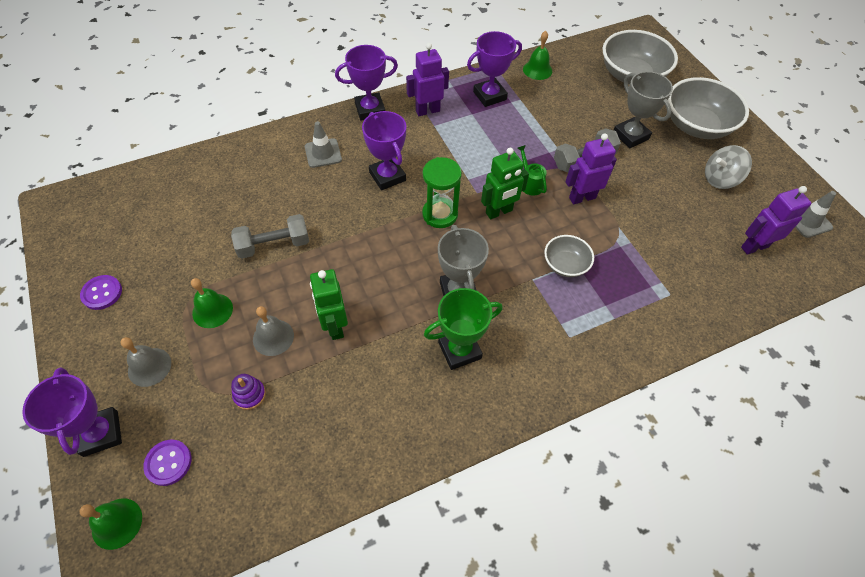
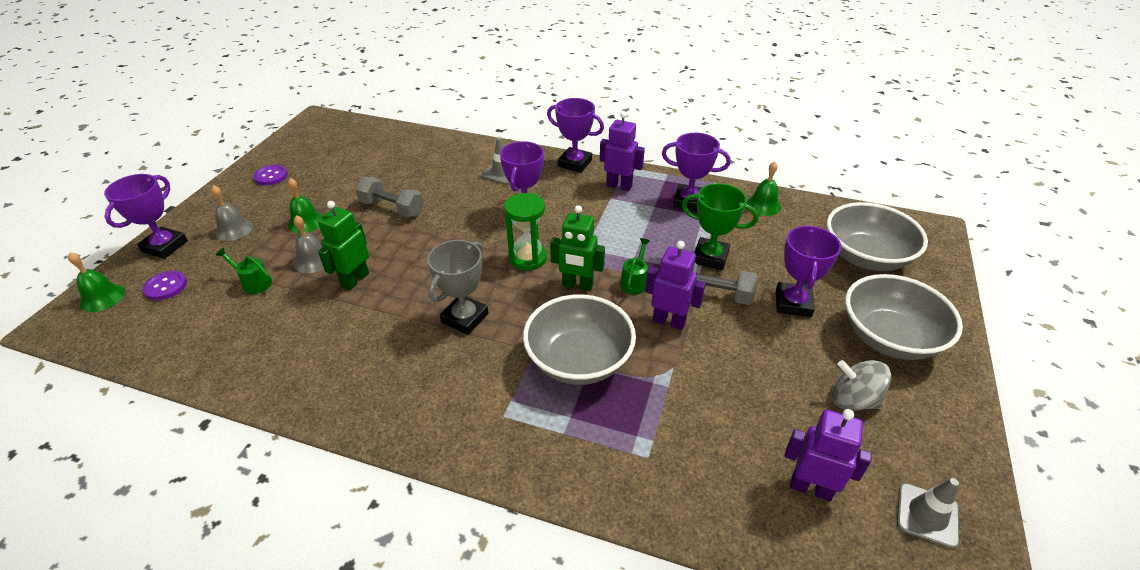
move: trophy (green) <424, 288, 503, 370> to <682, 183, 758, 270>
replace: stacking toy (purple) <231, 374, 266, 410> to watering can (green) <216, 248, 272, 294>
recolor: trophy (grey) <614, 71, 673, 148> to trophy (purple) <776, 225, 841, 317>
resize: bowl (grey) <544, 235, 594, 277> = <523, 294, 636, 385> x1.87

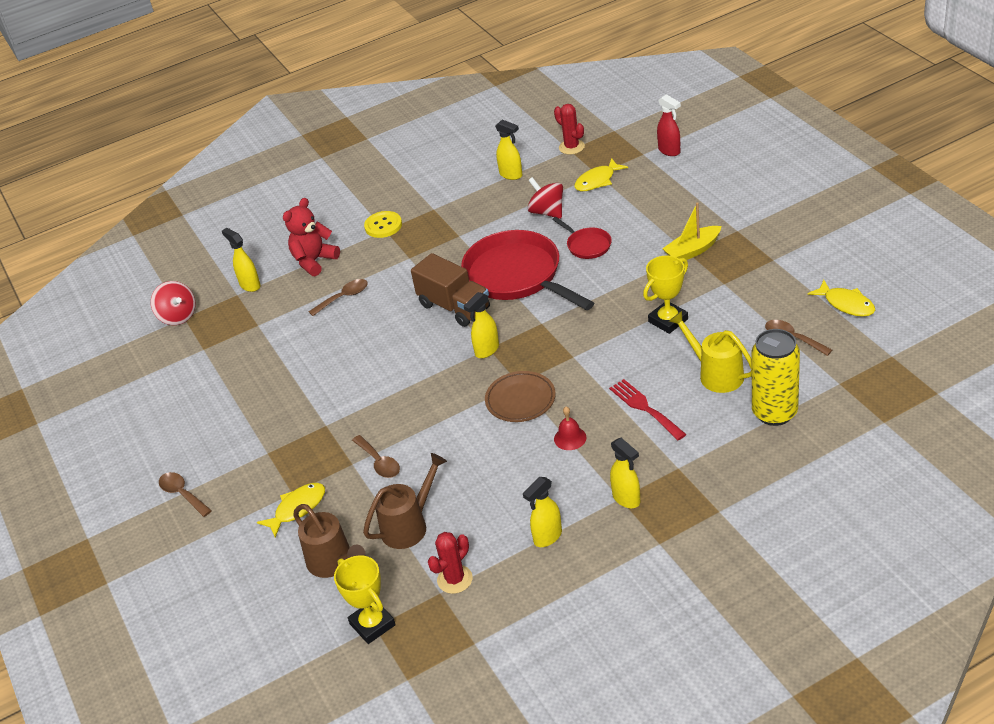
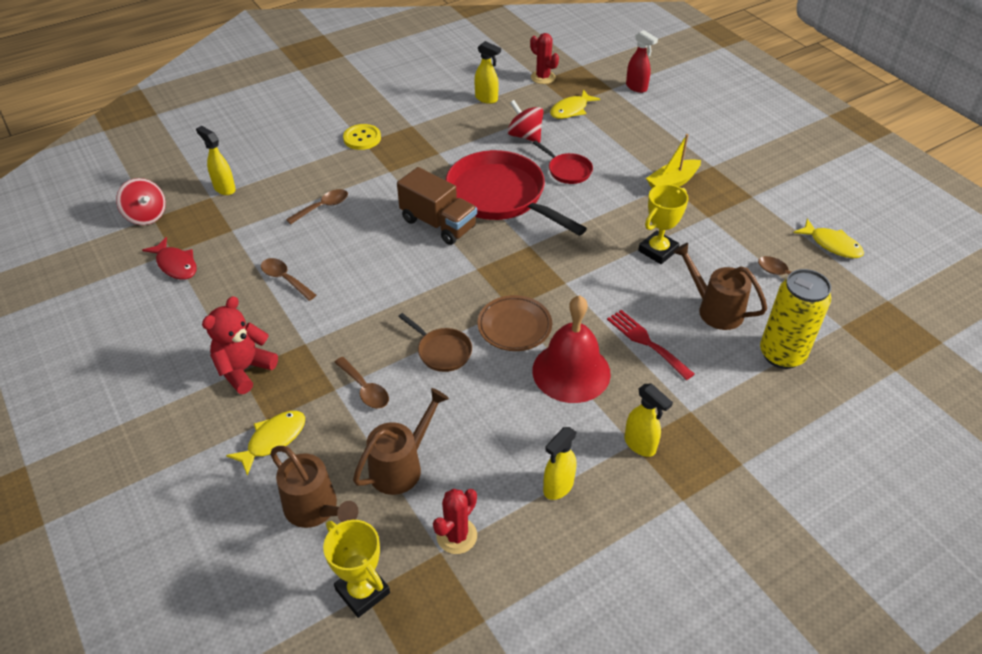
delete: spray bottle (yellow) <464, 292, 499, 358>
insert: fish (red) <142, 237, 197, 280>; pan (brown) <398, 313, 472, 372>
move: teddy bear (red) <283, 198, 340, 276> to <202, 296, 278, 394>; spoon (brown) <159, 472, 212, 517> to <261, 258, 316, 301>
recolor: watering can (yellow) <669, 311, 752, 393> to watering can (brown) <673, 243, 767, 330>
resize: bell (red) <554, 407, 586, 450> = <532, 295, 611, 403> x2.26

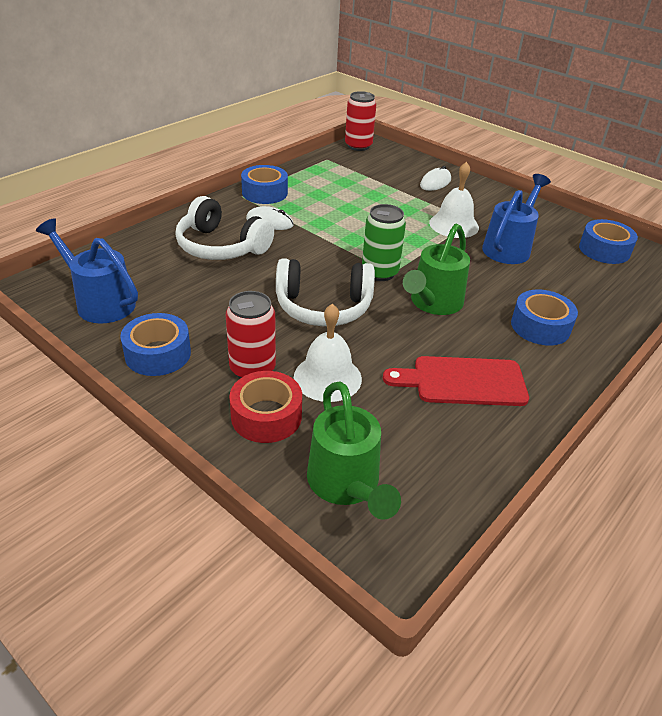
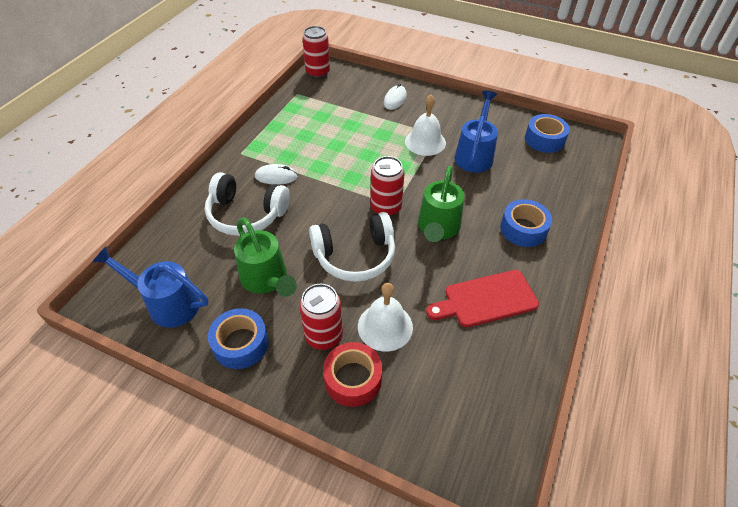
delete: tape (blue) <241, 165, 288, 204>
move: watering can (green) <307, 381, 401, 520> to <234, 217, 297, 297>
recolor: can (green) <362, 204, 406, 281> to can (red) <370, 156, 405, 217>

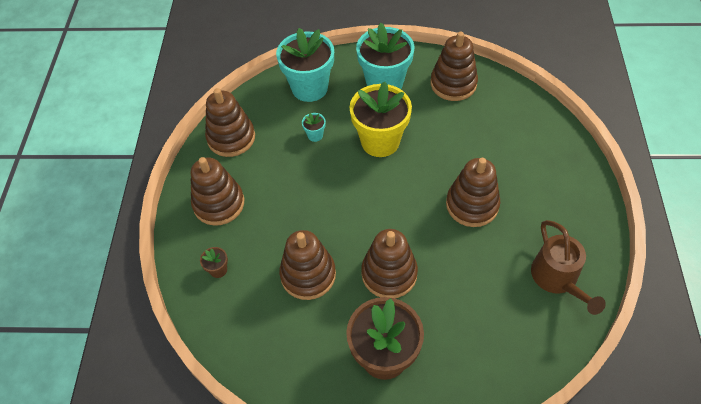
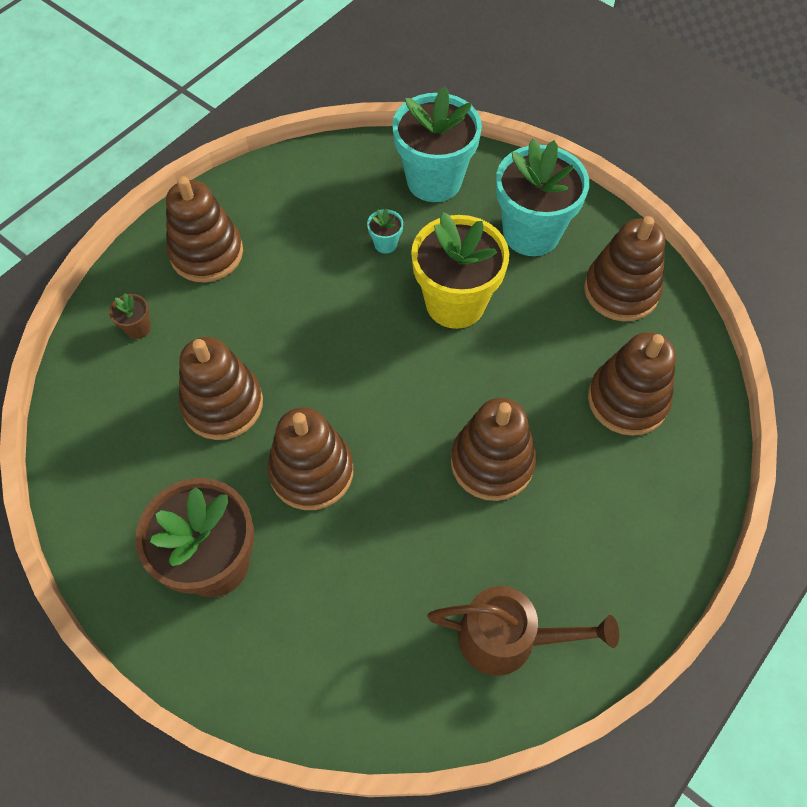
move: stacking toy (brown) <205, 88, 255, 157> to <588, 332, 676, 436>
rotate: watering can (brown) <531, 220, 606, 315> = <427, 586, 619, 676> 105 degrees counterclockwise

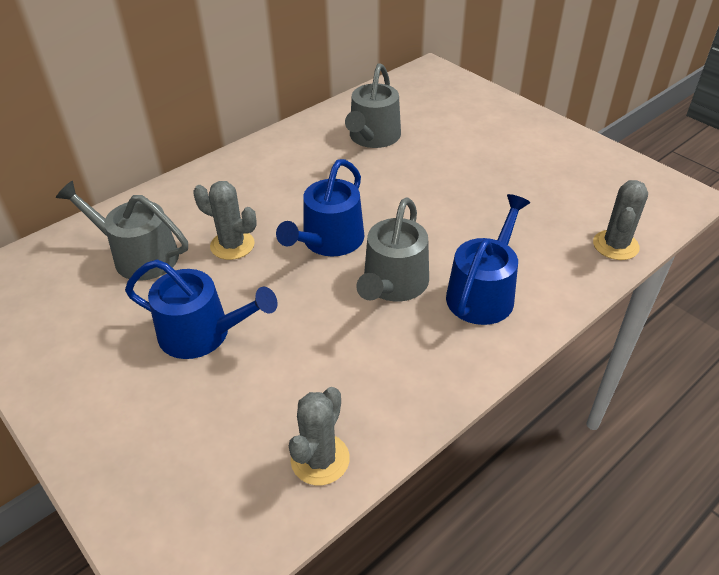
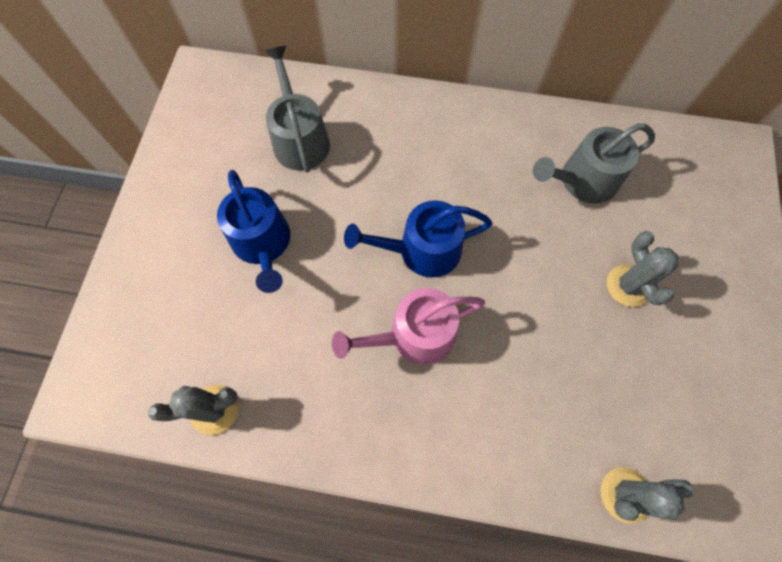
delete: watering can (blue) <446, 194, 530, 325>
move: cactus (grey) <193, 181, 257, 260> to <607, 231, 679, 307>
recolor: watering can (grey) <356, 197, 429, 302> to watering can (pink) <332, 288, 485, 364>

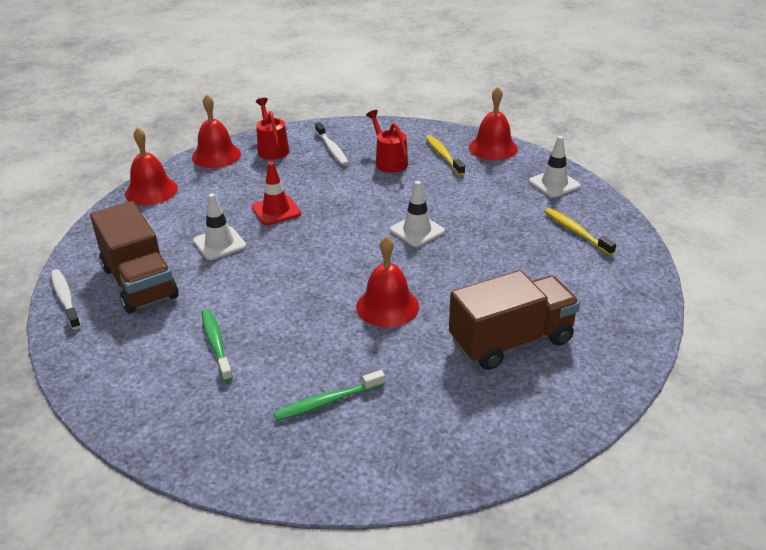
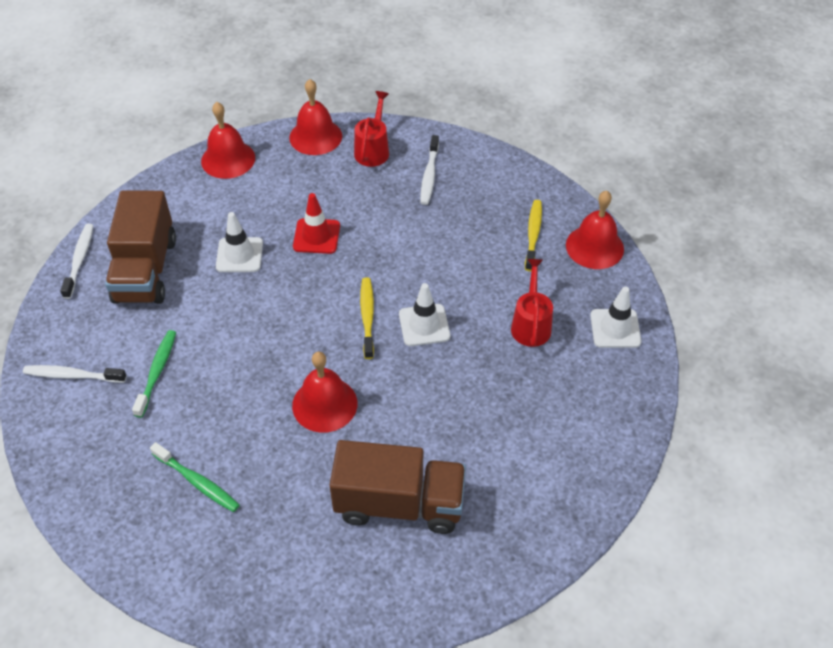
insert: toothbrush (white) <23, 365, 127, 383>
move: watering can (red) <366, 110, 408, 173> to <511, 259, 553, 347>; toothbrush (yellow) <544, 208, 616, 256> to <360, 277, 374, 359>
rotate: toothbrush (green) <274, 370, 385, 421> = <150, 442, 240, 512> 150 degrees counterclockwise

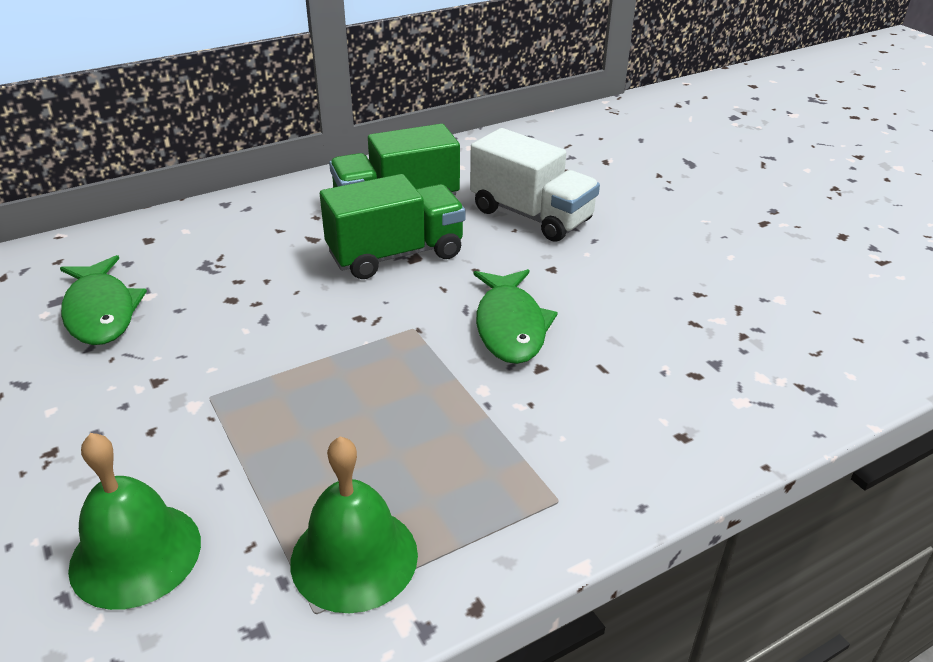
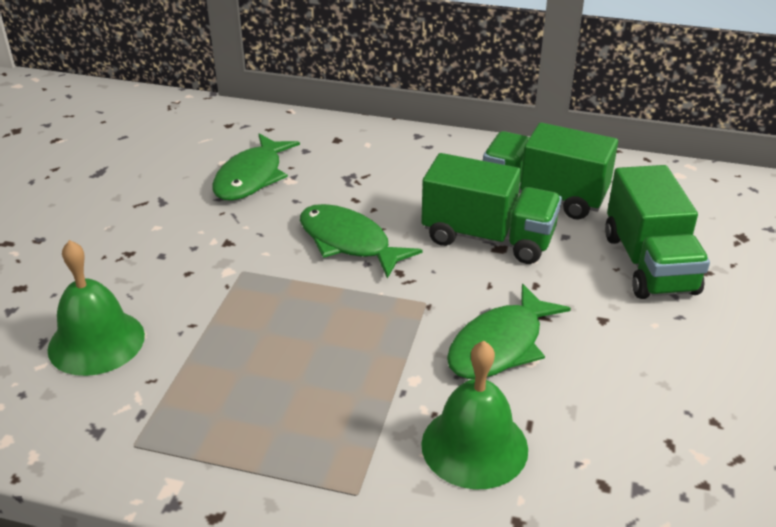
insert: fish (green) <300, 204, 423, 278>
move: bell (green) <290, 436, 418, 613> to <421, 341, 528, 490>
recolor: truck (white) <470, 128, 600, 242> to truck (green) <605, 165, 710, 299>

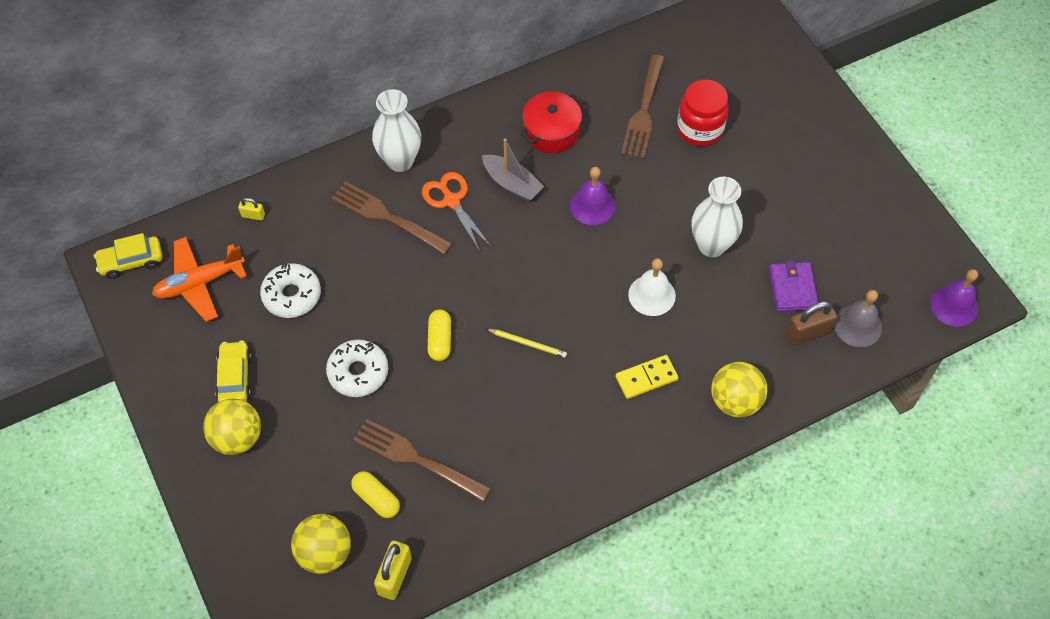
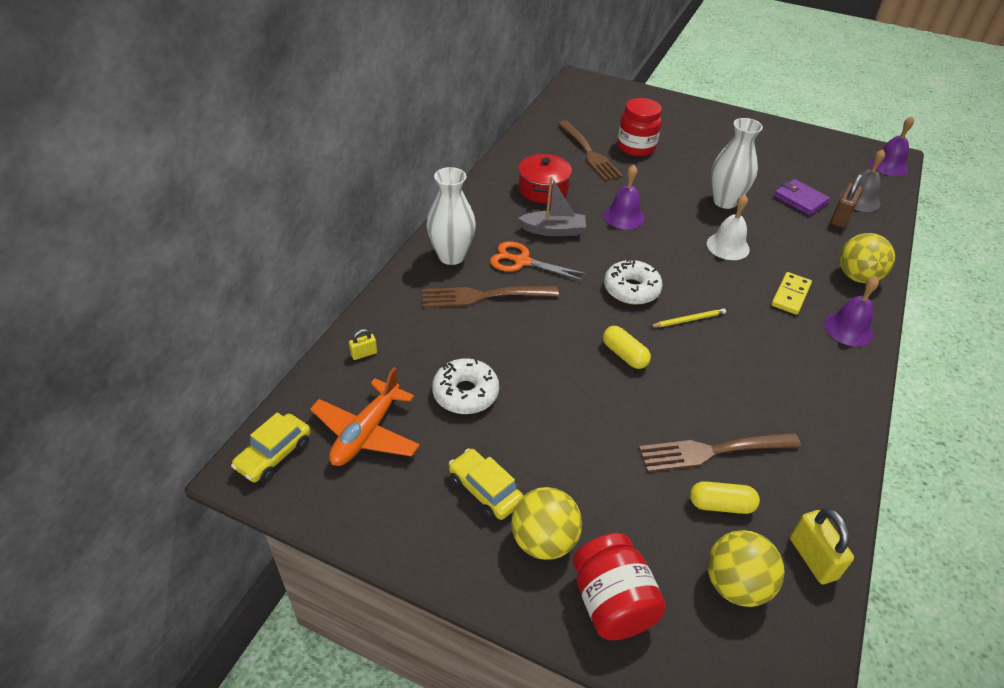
insert: bell (purple) <824, 276, 879, 346>; jar (red) <573, 533, 666, 640>
move: donut (white) <326, 339, 388, 397> to <604, 258, 663, 305>

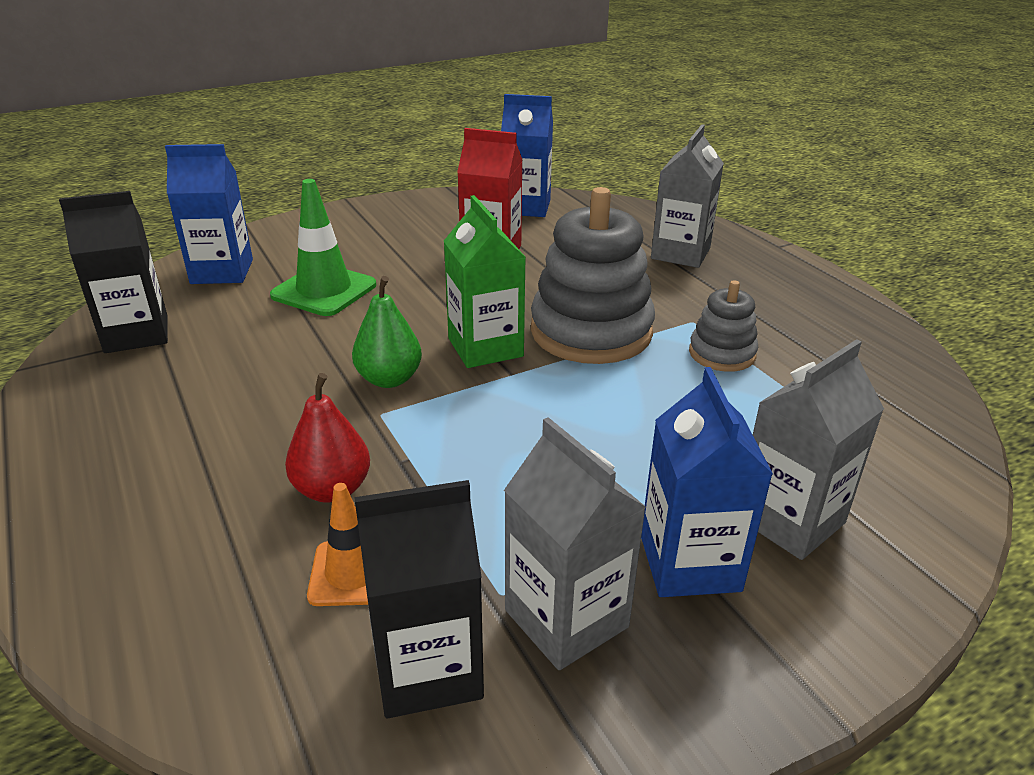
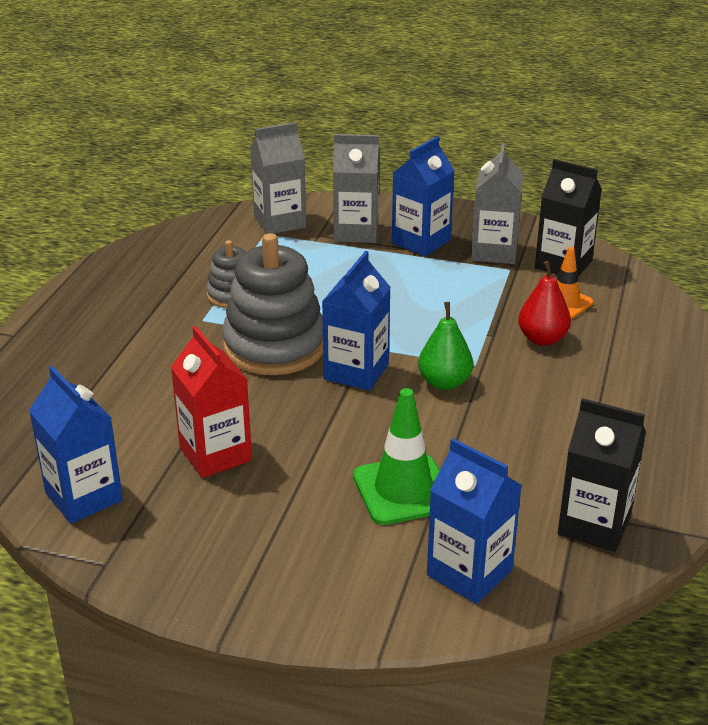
move: carton (grey) <651, 124, 724, 268> to <250, 122, 306, 234>
recolor: carton (green) <444, 195, 526, 368> to carton (blue) <322, 251, 391, 391>

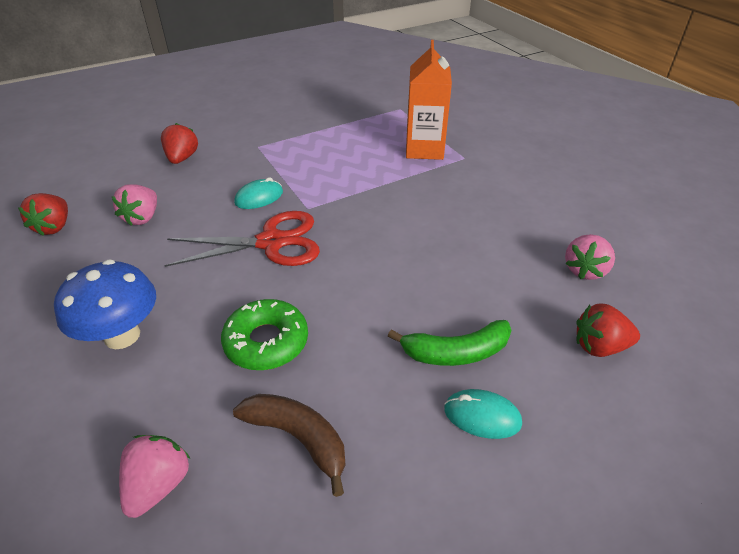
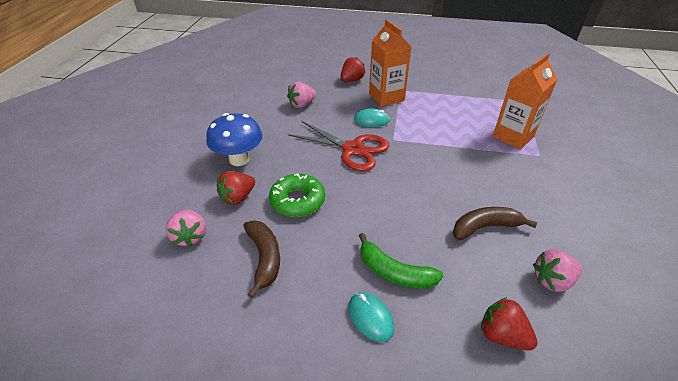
insert: carton (orange) <369, 19, 411, 107>; banana (brown) <453, 207, 537, 240>
move: strawberry (red) <18, 193, 68, 236> to <217, 171, 255, 205>
rotate: strawberry (pink) <119, 435, 191, 518> = <166, 209, 206, 247> 105 degrees clockwise

